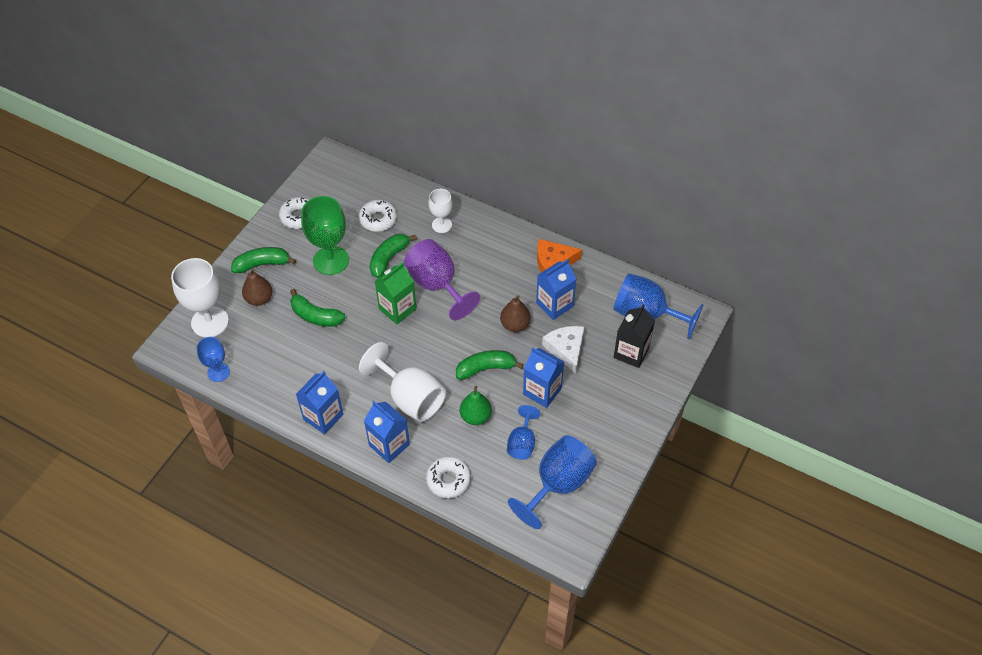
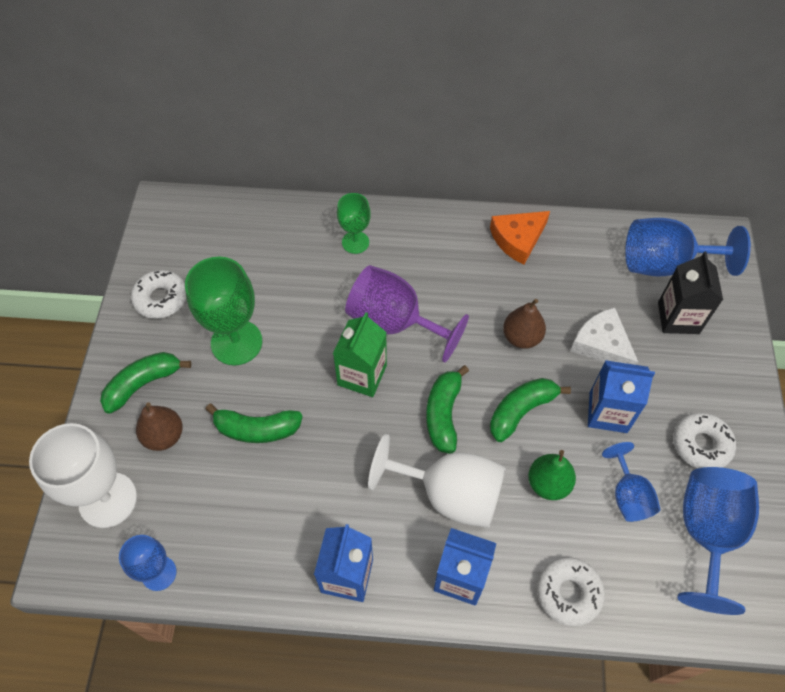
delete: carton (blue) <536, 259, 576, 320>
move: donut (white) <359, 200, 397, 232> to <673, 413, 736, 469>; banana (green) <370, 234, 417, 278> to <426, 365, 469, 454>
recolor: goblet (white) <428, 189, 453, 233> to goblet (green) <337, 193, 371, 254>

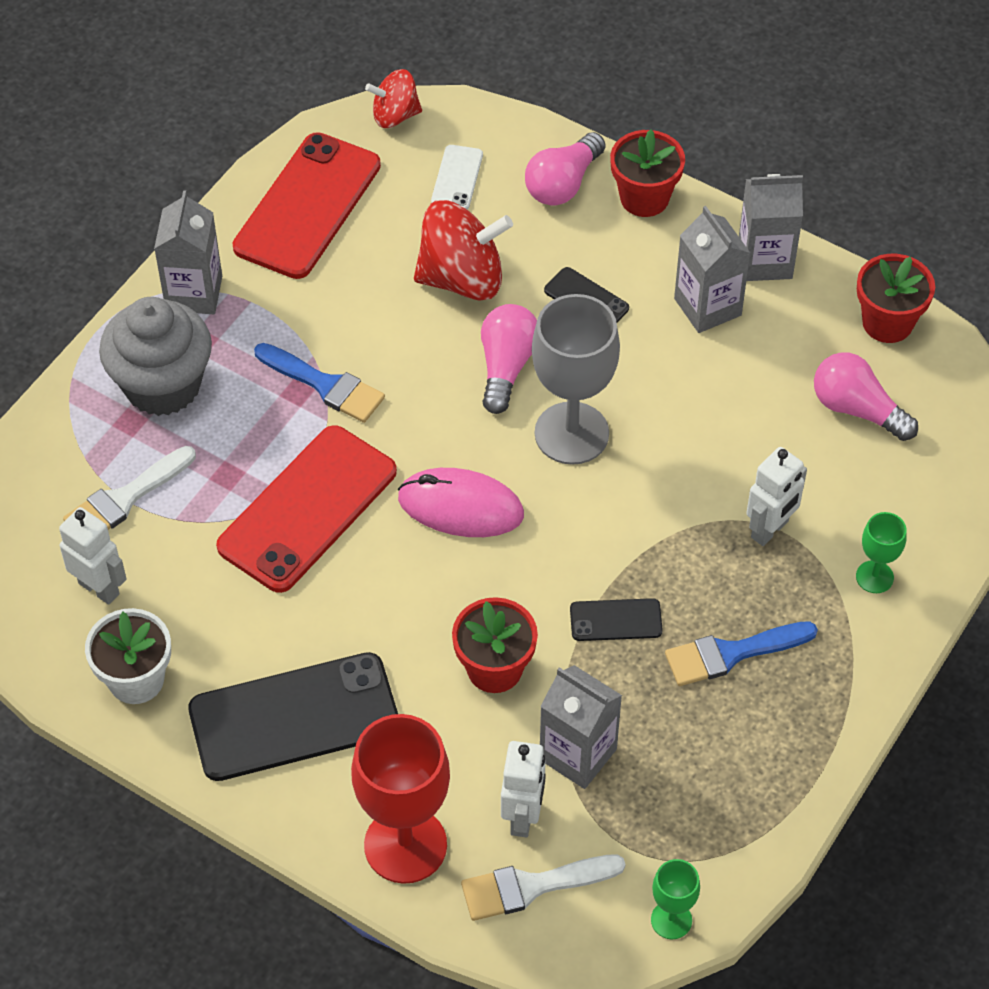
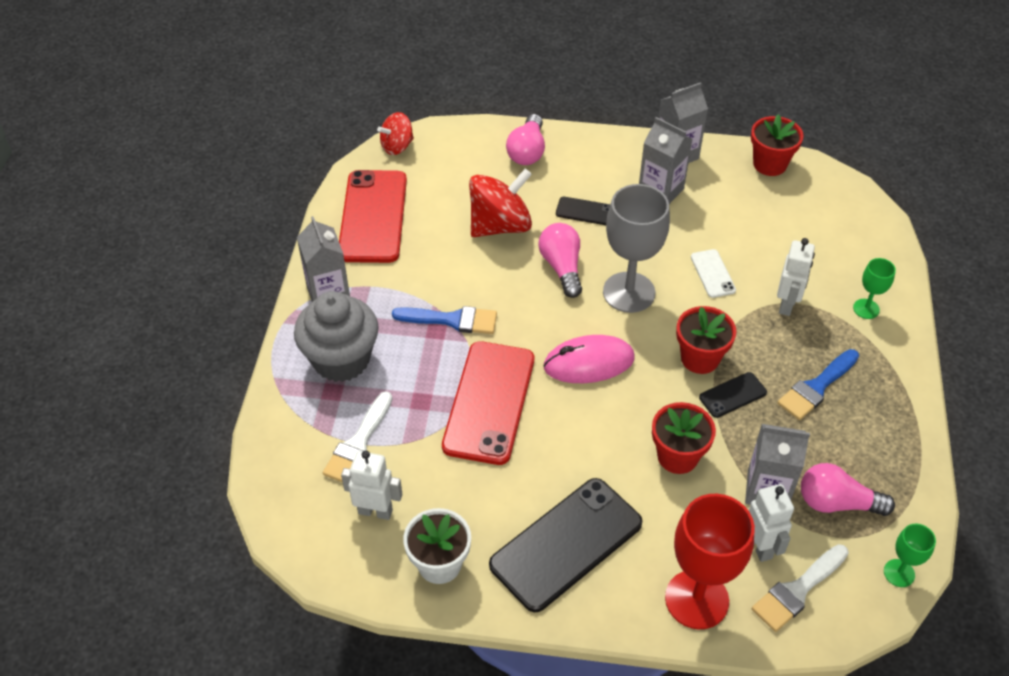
move: flower pot (red) <610, 129, 685, 217> to <676, 306, 736, 374>; phone (white) <431, 145, 483, 209> to <691, 249, 736, 298>; light bulb (pink) <814, 352, 918, 441> to <801, 463, 895, 516>

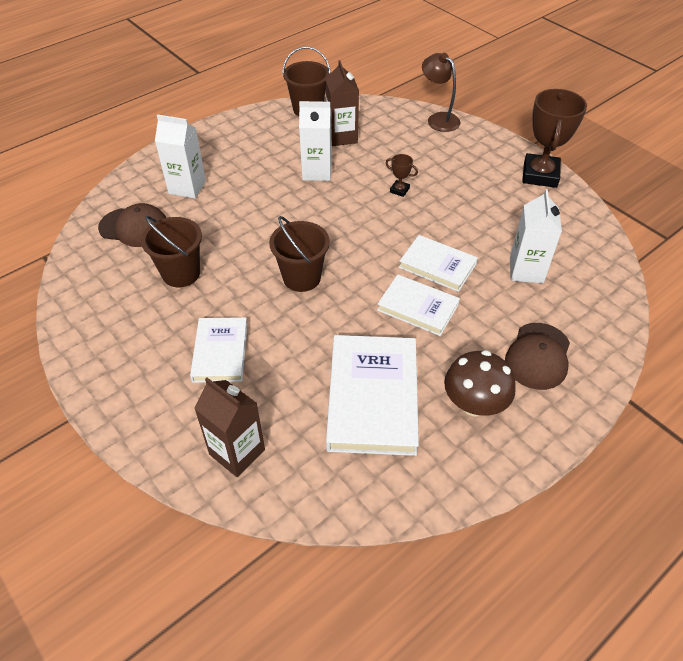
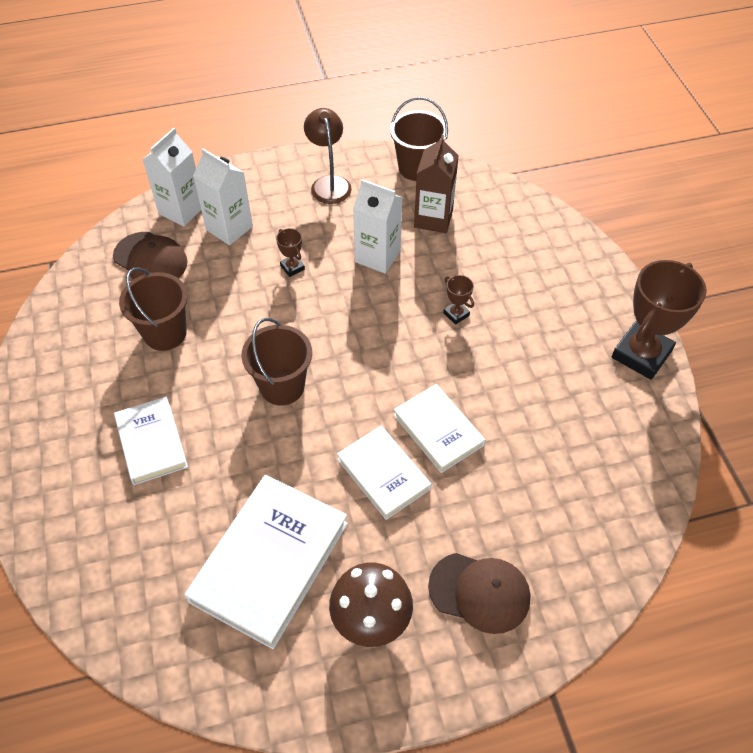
delete: carton (brown) <194, 378, 265, 477>
insert: trophy (brown) <276, 228, 305, 277>
move: lamp (brown) <422, 53, 461, 132> to <304, 108, 352, 204>; carton (white) <510, 189, 562, 284> to <143, 128, 201, 226>
rotate: book (white) <190, 317, 248, 383> = <114, 396, 188, 485> 45 degrees counterclockwise; cap (brown) <505, 323, 570, 390> = <428, 553, 530, 634> 120 degrees counterclockwise

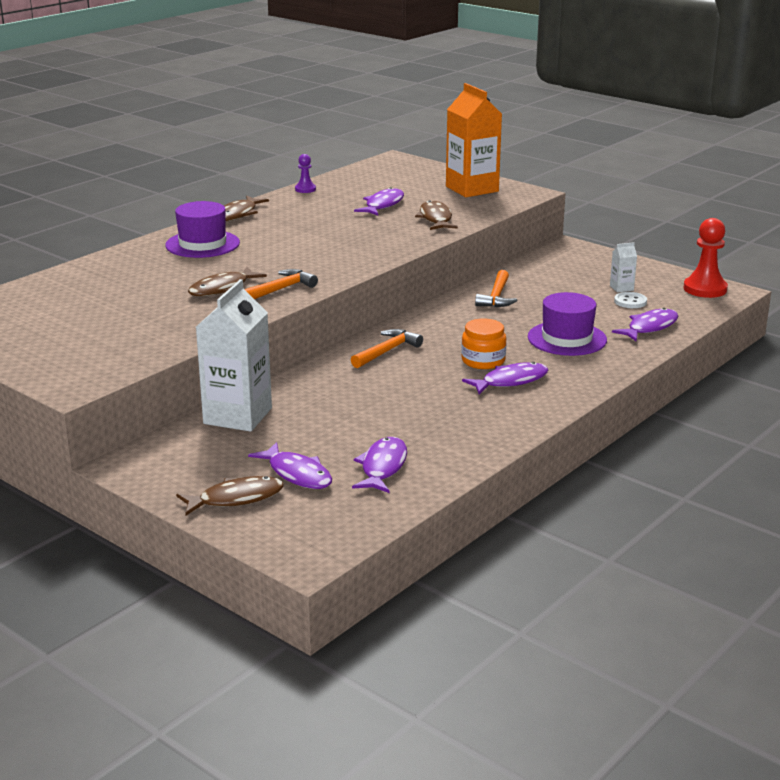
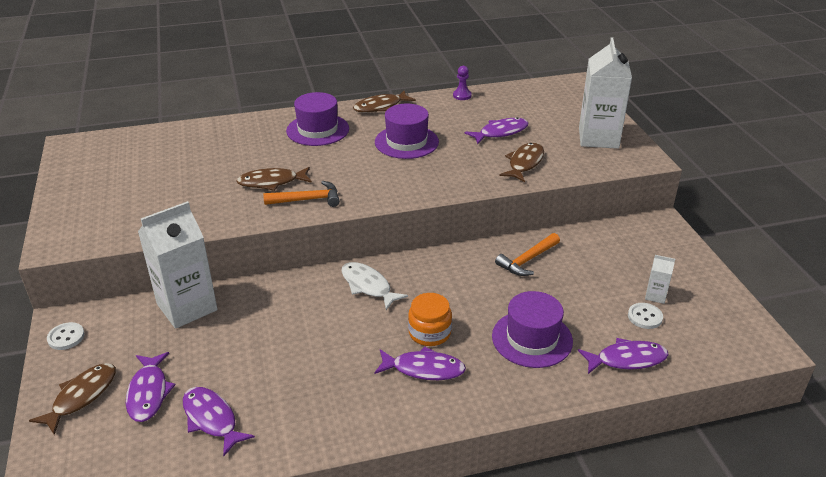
delete: pawn (red) <683, 218, 728, 298>
insert: hat (purple) <375, 104, 439, 159>; button (white) <47, 322, 85, 350>
replace: hammer (orange) <351, 329, 423, 368> to fish (white) <342, 262, 408, 310>
recolor: carton (orange) <446, 83, 502, 197> to carton (white) <579, 37, 632, 149>
rotate: fish (purple) <352, 437, 407, 493> = <183, 387, 255, 456> 90 degrees counterclockwise; fish (brown) <176, 476, 284, 516> = <29, 363, 116, 435> 75 degrees counterclockwise

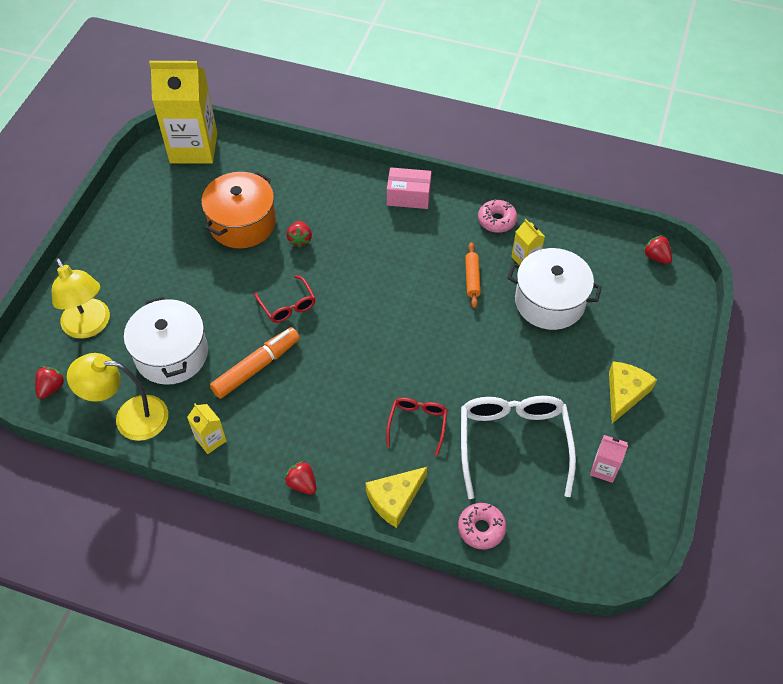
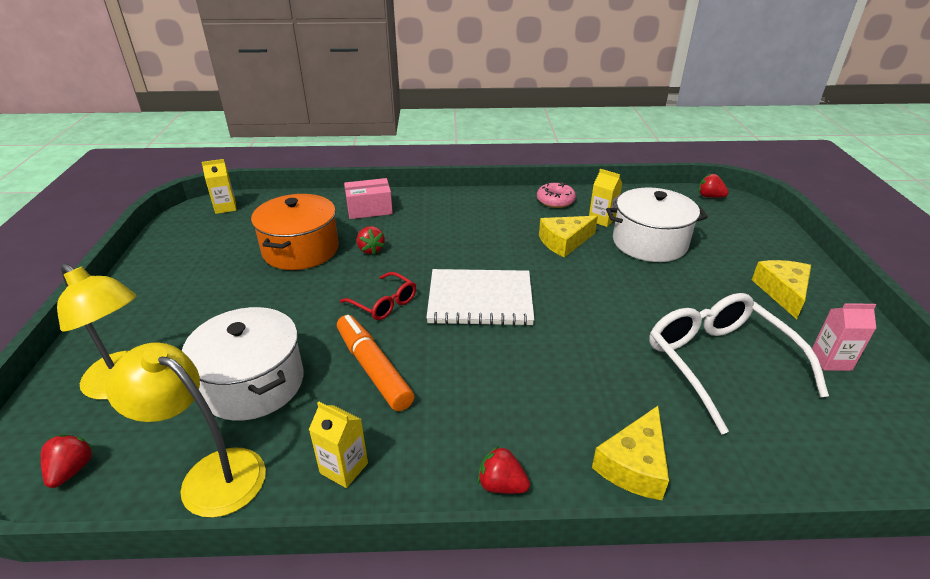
delete: glasses (red) <386, 398, 447, 456>; donut (pink) <458, 503, 506, 550>
insert: notebook (white) <426, 269, 534, 326>
move: box (pink) <387, 167, 431, 209> to <344, 178, 393, 219>
replace: rolling pin (orange) <465, 242, 481, 309> to cheese (yellow) <539, 216, 598, 257>
rotate: marker (orange) <210, 327, 300, 399> = <337, 315, 415, 411> 60 degrees counterclockwise; lamp (yellow) <67, 353, 168, 441> = <105, 343, 266, 518> 45 degrees clockwise
resize: carton (yellow) <149, 61, 217, 164> = <201, 159, 236, 214> x0.44

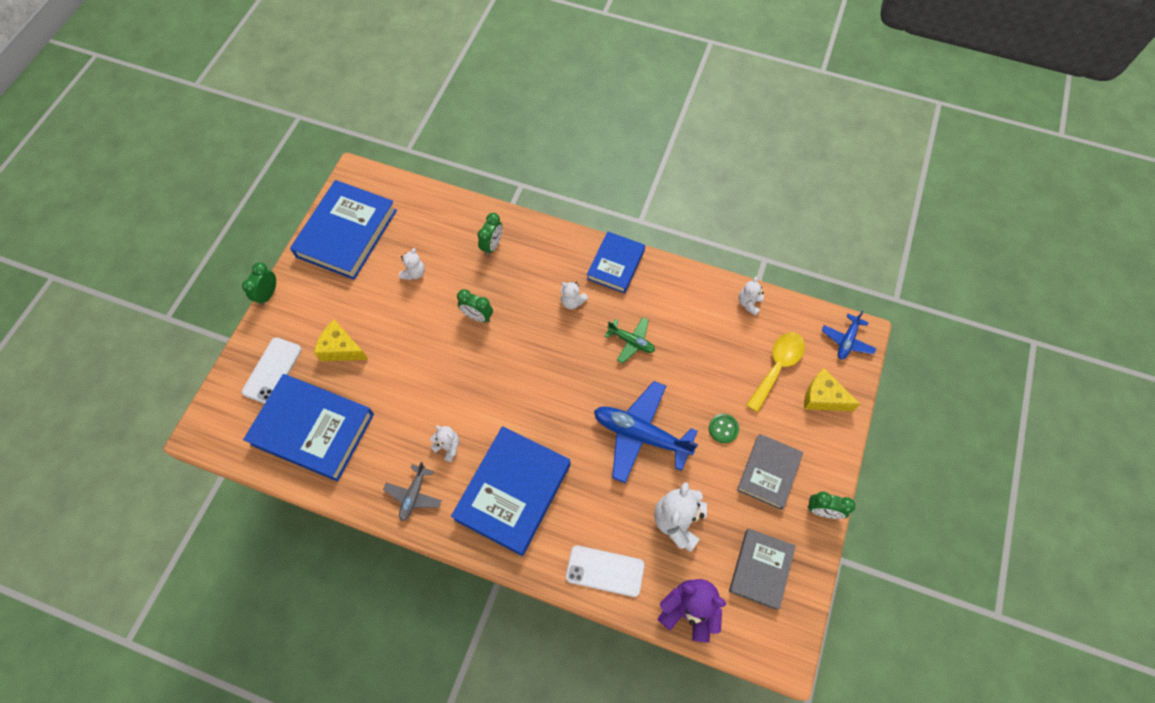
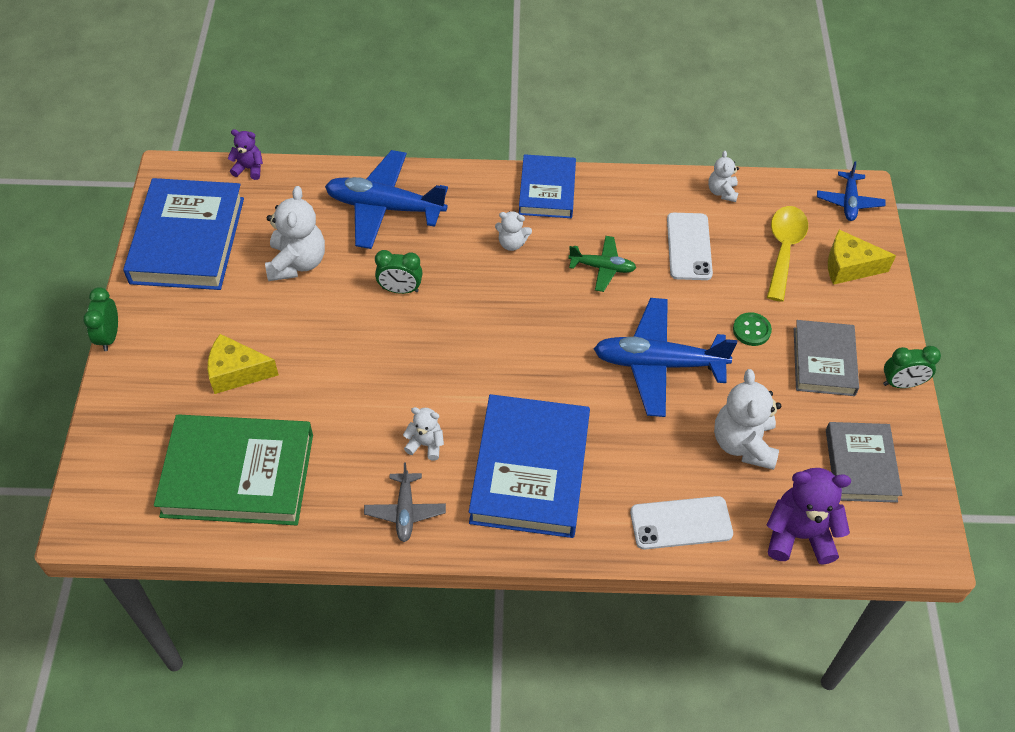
insert: teddy bear (purple) <227, 129, 263, 180>
move: phone (white) <242, 337, 302, 404> to <667, 213, 713, 280>
replace: clock (green) <477, 213, 502, 256> to plane (blue) <325, 150, 448, 249>
recolor: book (blue) <243, 374, 374, 482> to book (green) <154, 414, 313, 525>
resize: teddy bear (white) <399, 248, 425, 280> = <265, 186, 325, 281> x1.83

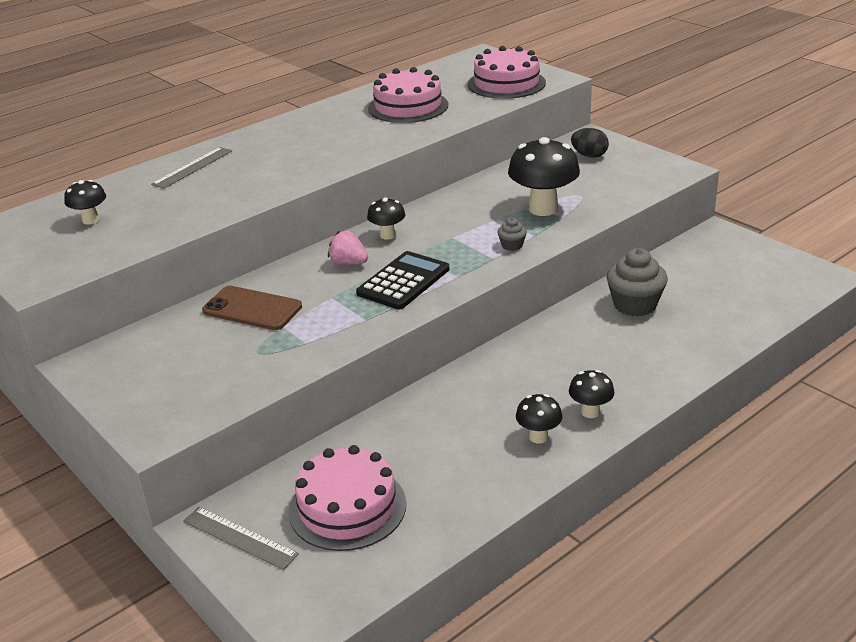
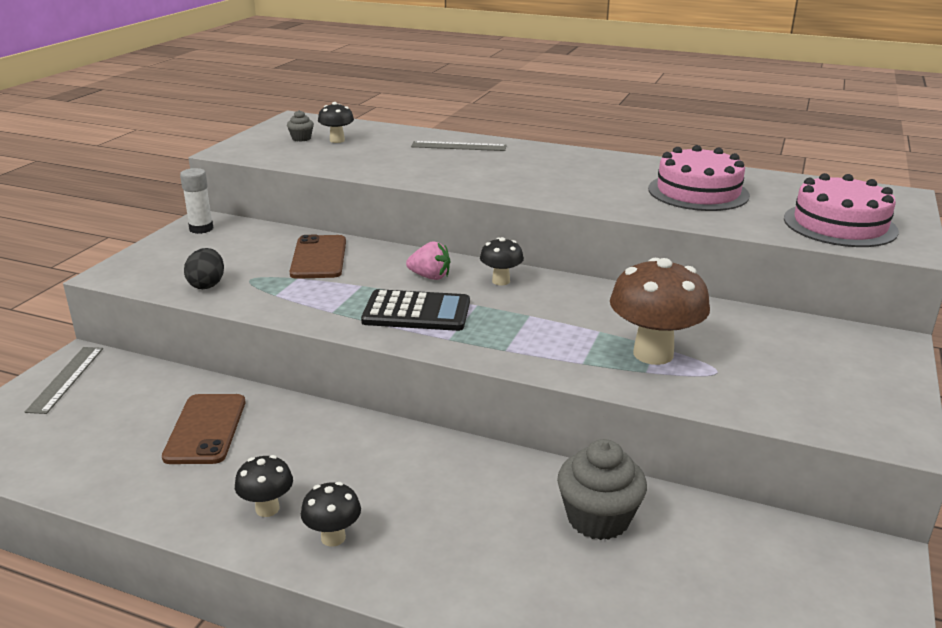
delete: cake (pink) <289, 445, 406, 551>
insert: glue stick (white) <180, 168, 213, 234>; phone (brown) <162, 394, 245, 464>
move: egg (black) <571, 128, 609, 158> to <184, 248, 224, 289>; cupcake (grey) <497, 218, 527, 251> to <287, 110, 314, 142>
recolor: mushroom (black) <508, 137, 580, 216> to mushroom (brown) <610, 258, 710, 365>
rotate: strawberry (pink) <328, 231, 368, 265> = <406, 241, 450, 280> 105 degrees clockwise

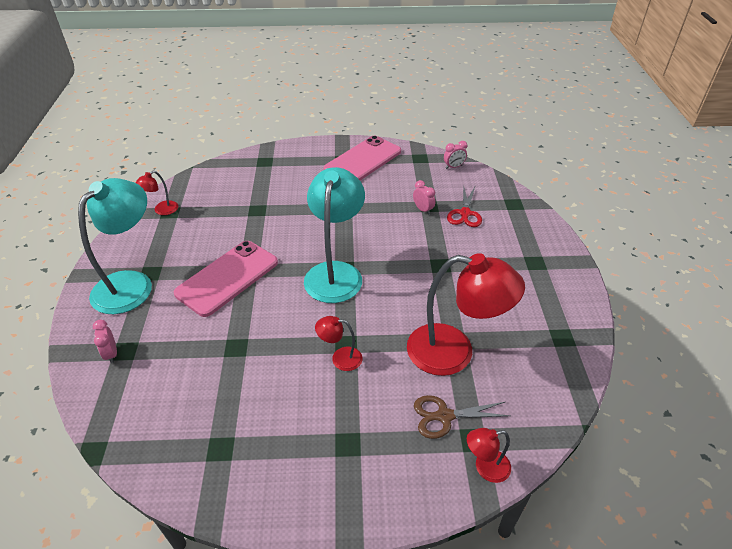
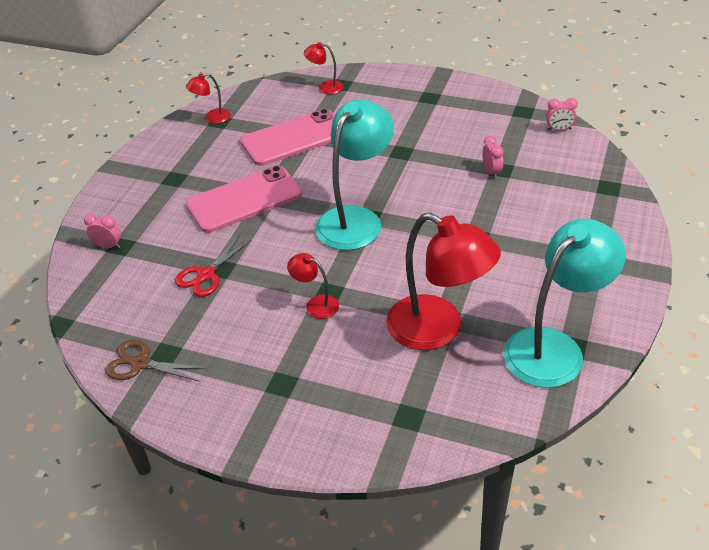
move: phone (pink) <324, 136, 401, 180> to <240, 109, 335, 166>; lamp (turquoise) <78, 178, 152, 314> to <503, 219, 626, 388>; scissors (red) <447, 185, 482, 227> to <175, 235, 252, 297>; scissors (brown) <414, 395, 510, 439> to <105, 340, 206, 382>; lamp (red) <467, 428, 511, 483> to <304, 42, 344, 95>
rotate: clock (pink) <93, 320, 117, 364> = <84, 213, 121, 248> 105 degrees clockwise

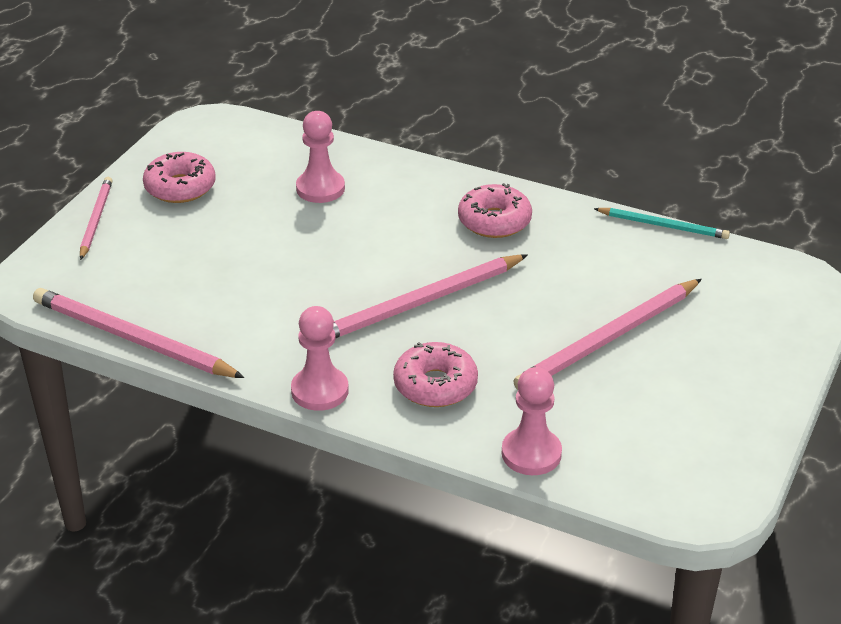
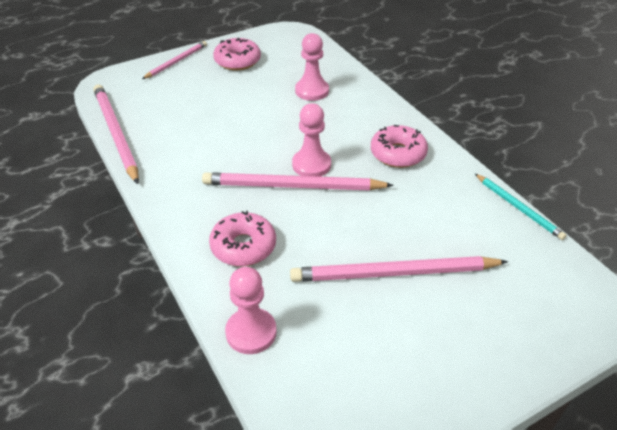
move: pawn (pink) <291, 306, 349, 411> to <292, 103, 331, 177>

